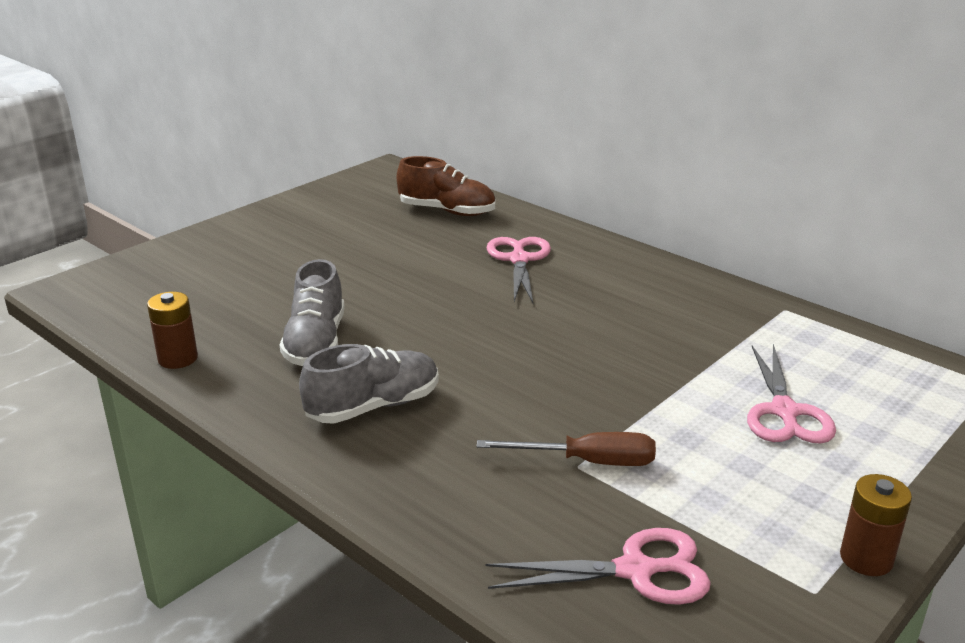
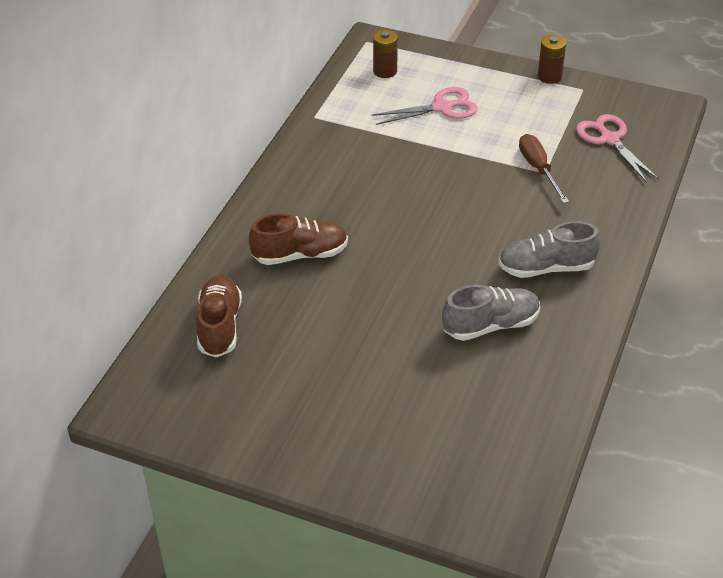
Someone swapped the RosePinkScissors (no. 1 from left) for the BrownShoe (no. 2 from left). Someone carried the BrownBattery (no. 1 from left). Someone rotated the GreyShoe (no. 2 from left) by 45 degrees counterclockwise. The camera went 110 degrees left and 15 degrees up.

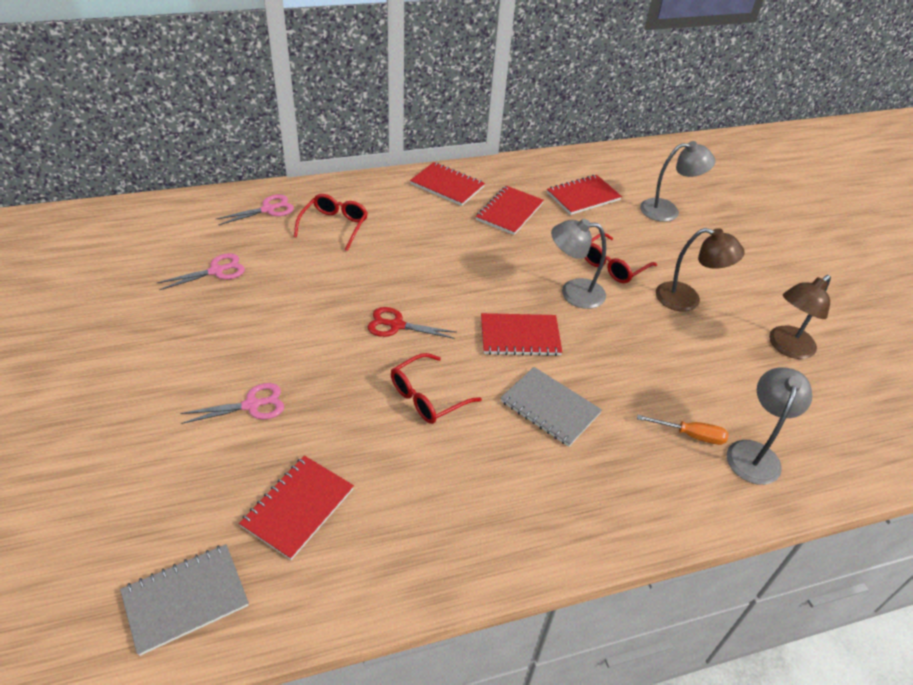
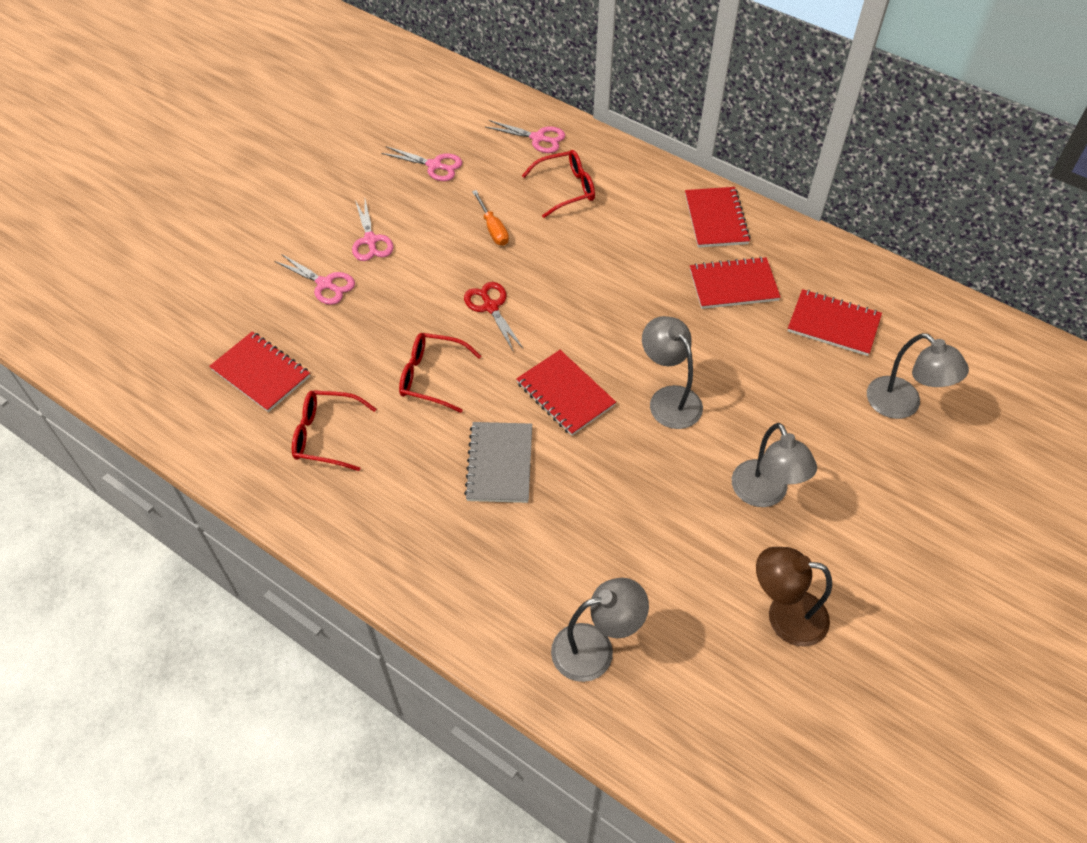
Someone rotated the CrimsonExerciseBook (no. 1 from left) by 45 degrees clockwise. Someone carried the CrimsonEyeglasses (no. 3 from left in the first image). Someone put down the RosePinkScissors (no. 2 from left). Someone carried the BrightOrangeHandScrewdriver. Someone repainted the BrownDeskLamp (no. 1 from left), which became the GreyDeskLamp (no. 3 from left). Someone took away the GreyExerciseBook (no. 1 from left). The camera went 55 degrees right and 10 degrees up.

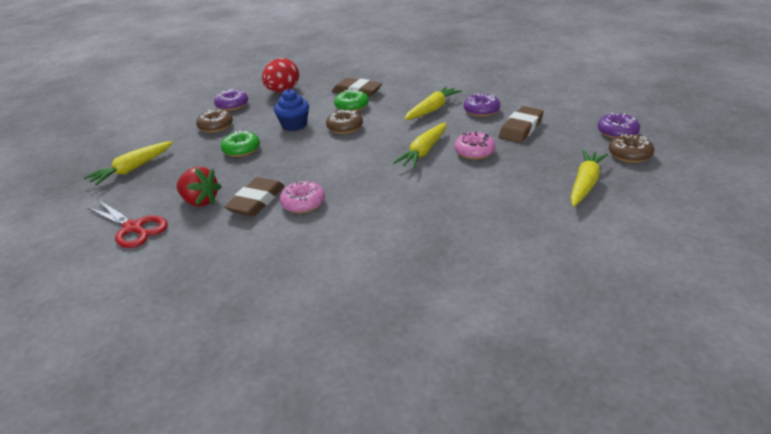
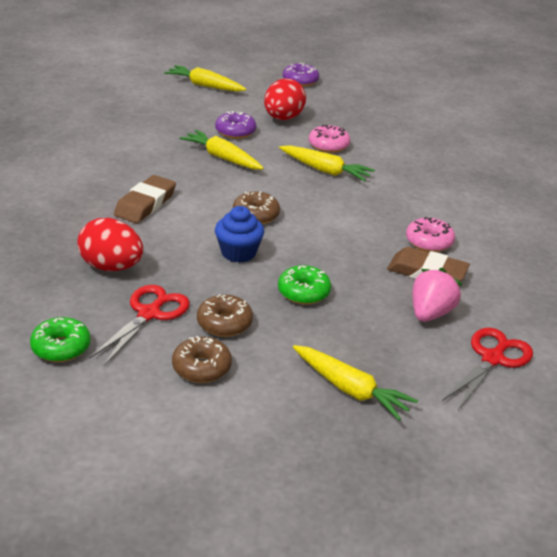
Someone carried the LeafGreenDoughnut (no. 2 from left in the first image). Someone swapped the VioletDoughnut (no. 1 from left) for the CrimsonScissors (no. 1 from left). Someone carried the YellowToyCarrot (no. 4 from left in the first image). Someone carried the BrownDoughnut (no. 3 from left in the first image). Someone swapped the BrownGumEraser (no. 3 from left) for the CrimsonToyEgg (no. 2 from left). Someone repainted the CrimsonToyStrawberry, which became the RosePinkToyStrawberry. The camera went 95 degrees left and 0 degrees up.

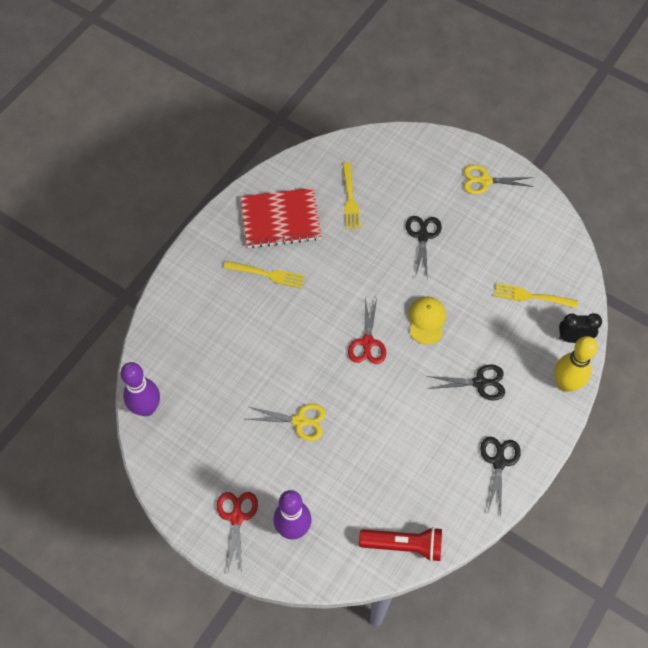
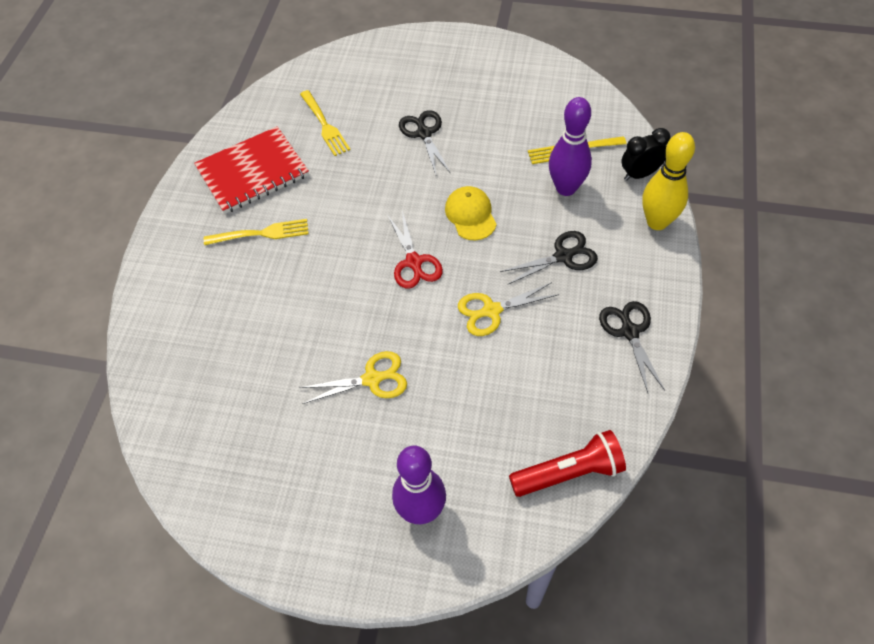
Someone carried the YellowScissors (no. 2 from left). Someone carried the VioletSkittle (no. 1 from left in the first image). Someone took away the CrimsonScissors (no. 1 from left). The camera went 20 degrees left and 5 degrees down.

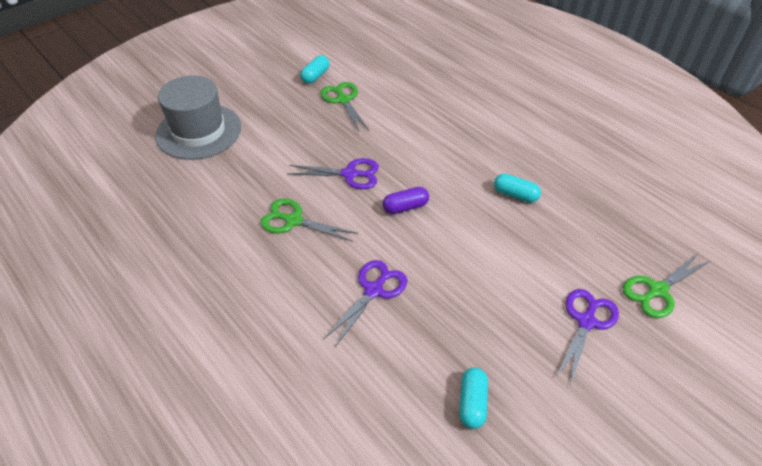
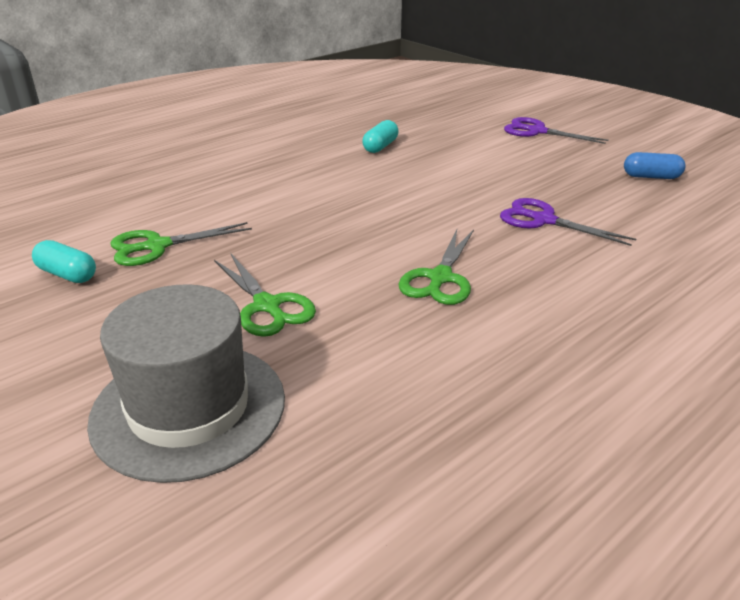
Someone carried the LeafGreenScissors (no. 3 from left in the first image). Someone repainted the TealPill (no. 2 from left), which became the BluePill. Someone took away the VioletScissors (no. 1 from left). Someone took away the VioletPill. The camera went 90 degrees left and 15 degrees down.

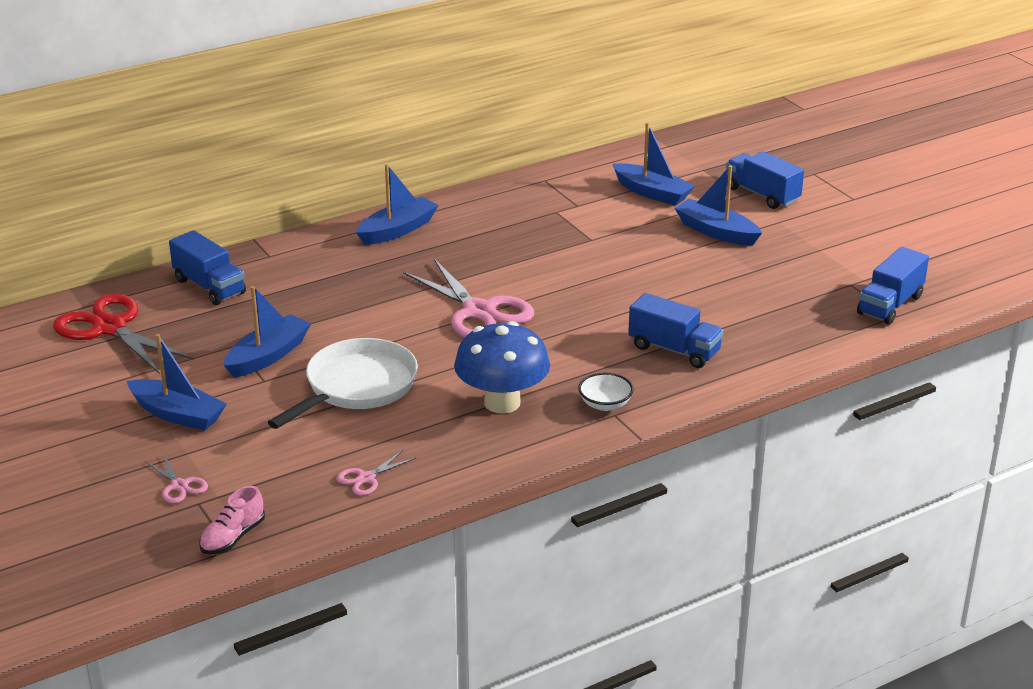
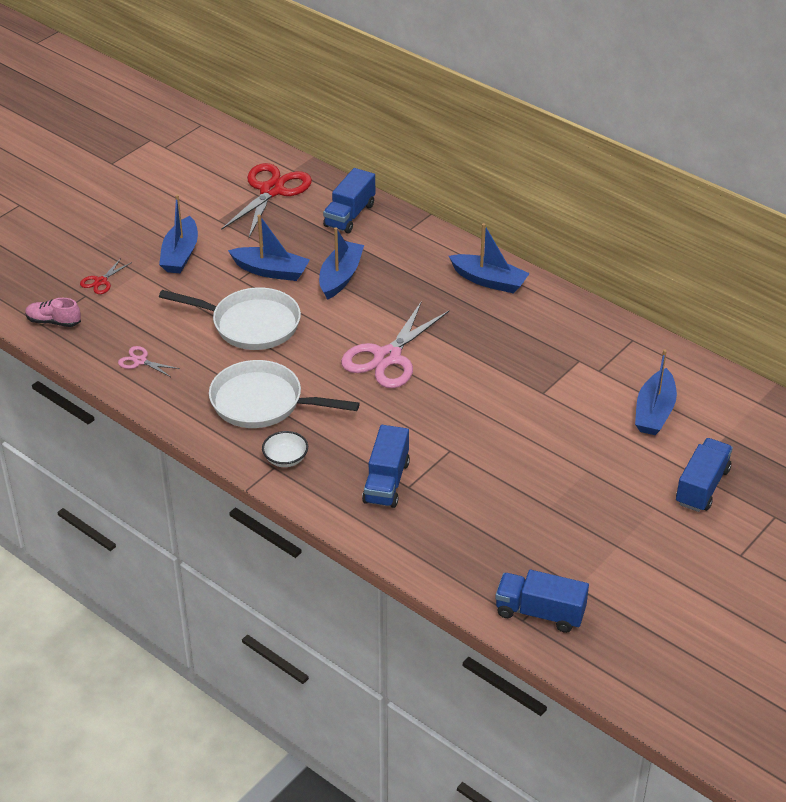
Someone repainted the RosePinkScissors (no. 1 from left), which became the CrimsonScissors (no. 1 from left). Someone swapped the BlueToadstool for the PureWhitePan (no. 2 from left). Someone carried the BlueBoat (no. 5 from left in the first image). The camera went 70 degrees right and 10 degrees up.

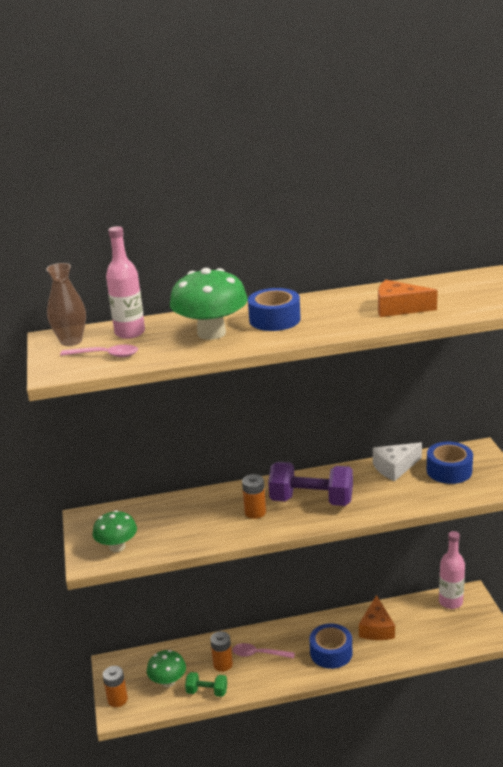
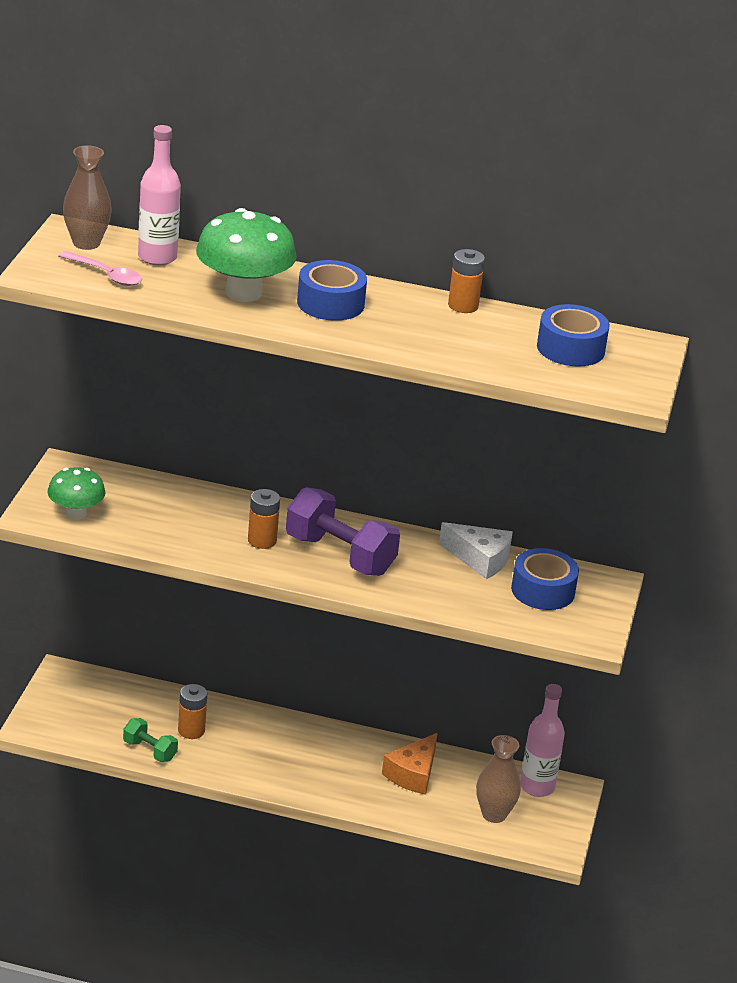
Someone rotated the PureWhiteCheeseWedge by 150 degrees counterclockwise. Someone carried the BrightOrangeBattery (no. 1 from left in the first image). Someone put down the BrownFlowerVase (no. 2 from left). Someone carried the BlueTape (no. 2 from left in the first image). Someone took away the LeafGreenToadstool (no. 2 from left). Someone took away the RosePinkTablespoon (no. 2 from left). Someone took away the BrightOrangeCheeseWedge (no. 2 from left). The camera went 20 degrees right and 5 degrees up.

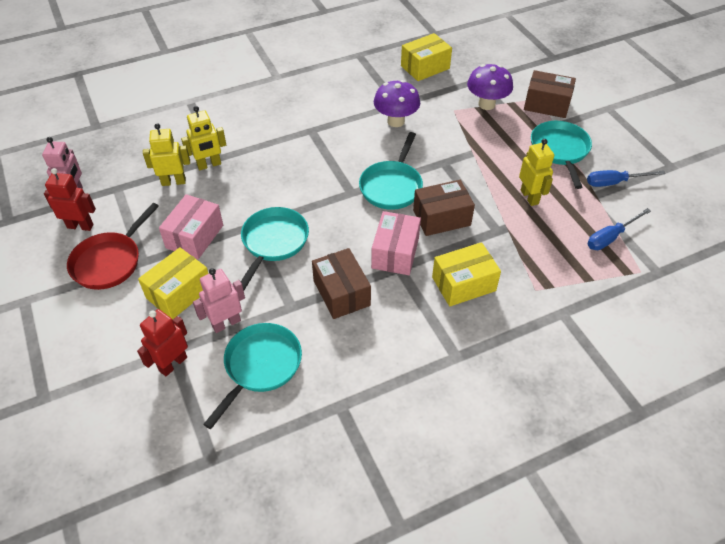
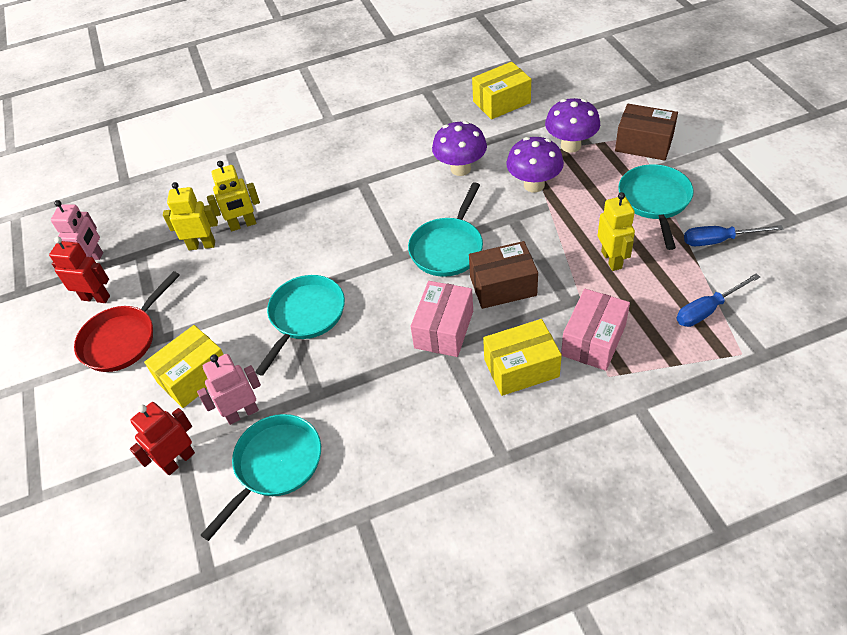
Someone put down the VioletToadstool (no. 2 from left). Someone carried the RosePinkPackage (no. 1 from left in the first image). Someone took away the BrownPackage (no. 1 from left). The camera went 10 degrees right and 0 degrees up.

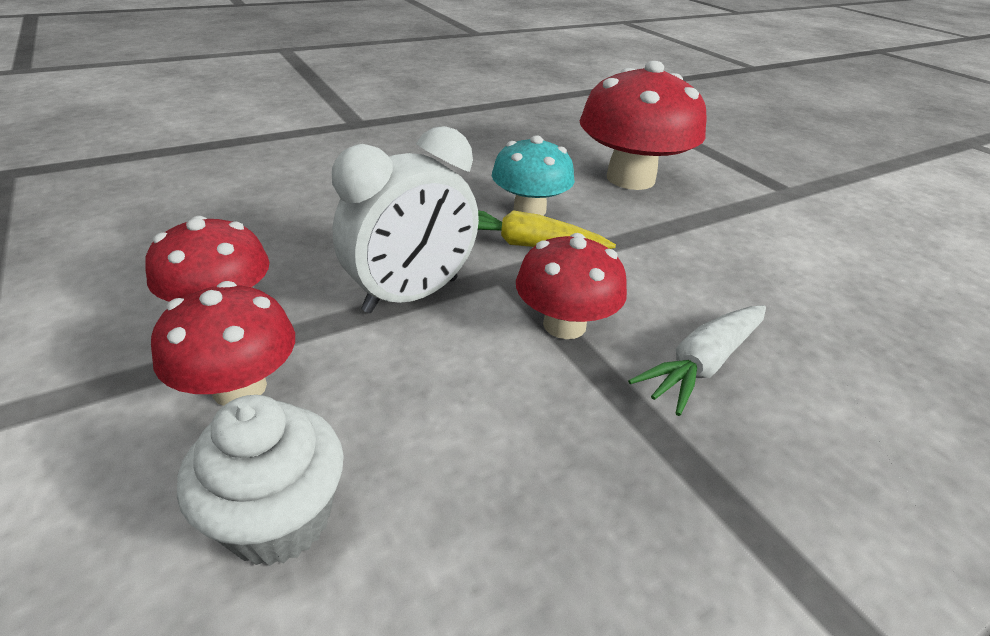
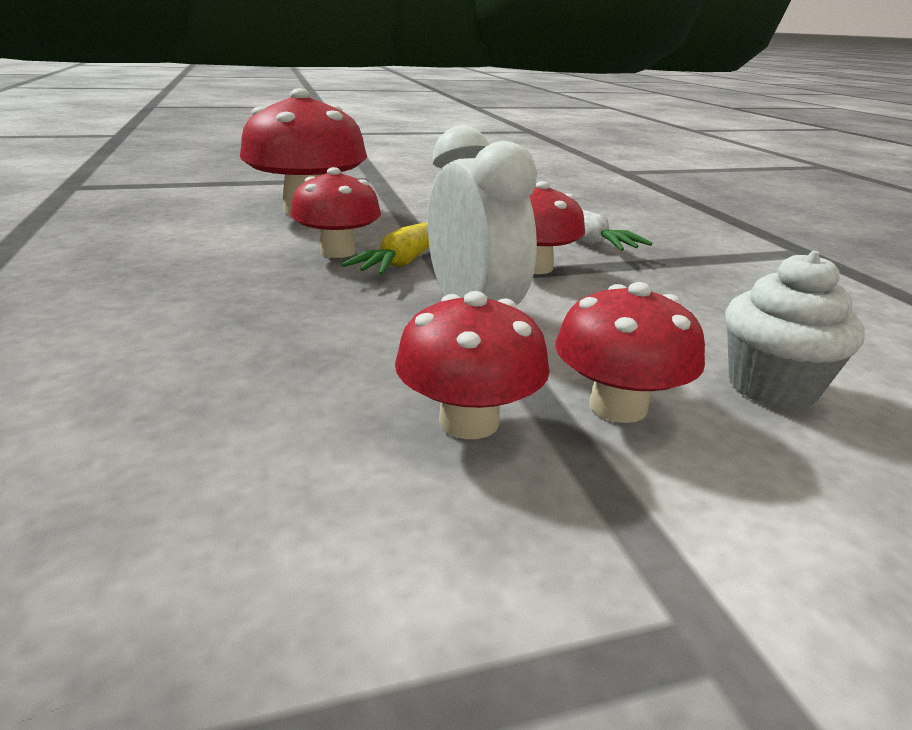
Someone repainted the TealToadstool, which became the CrimsonToadstool (no. 2 from left). The camera went 75 degrees left and 10 degrees down.

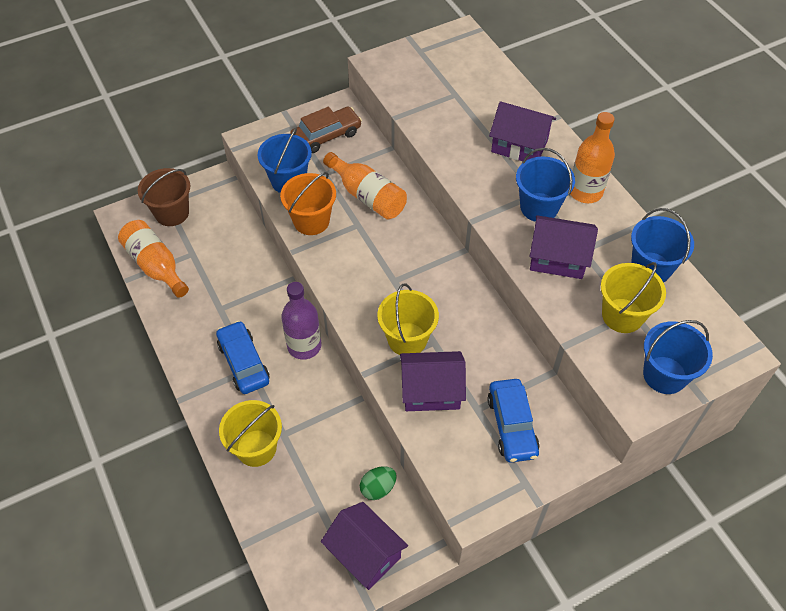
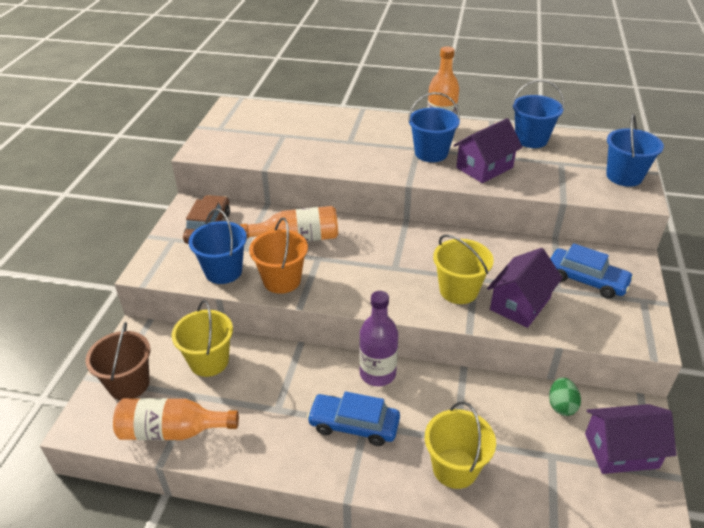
Someone carried the YellowPail (no. 3 from left in the first image). Someone took away the VioletToyHouse (no. 3 from left). The camera went 50 degrees left and 15 degrees down.

